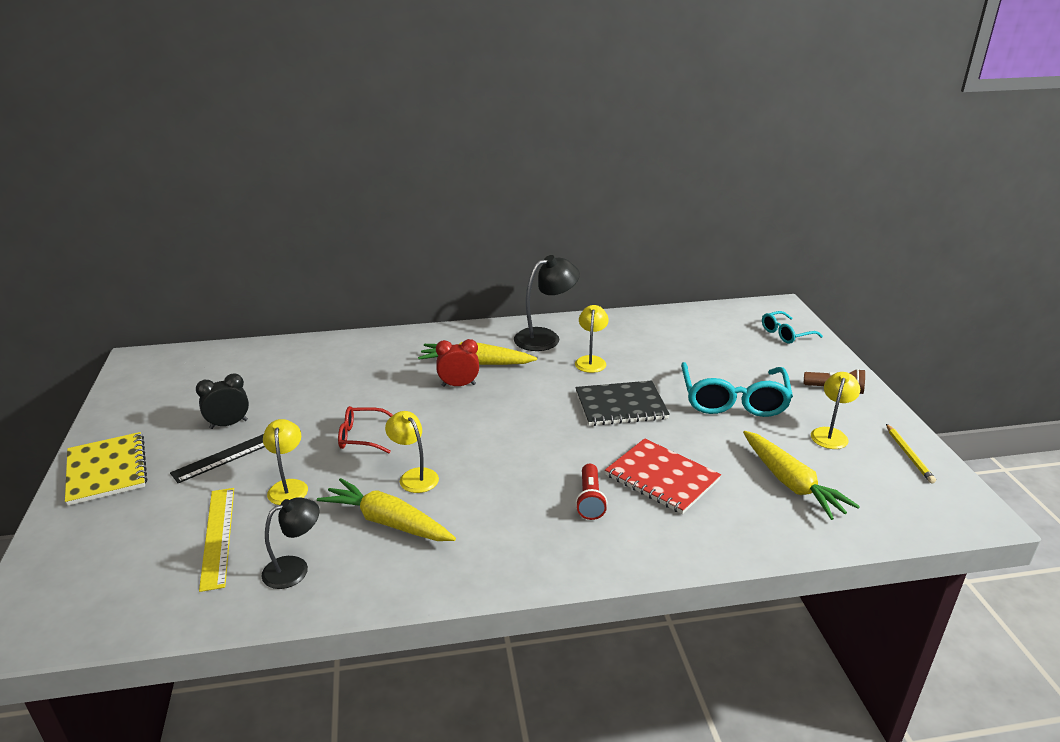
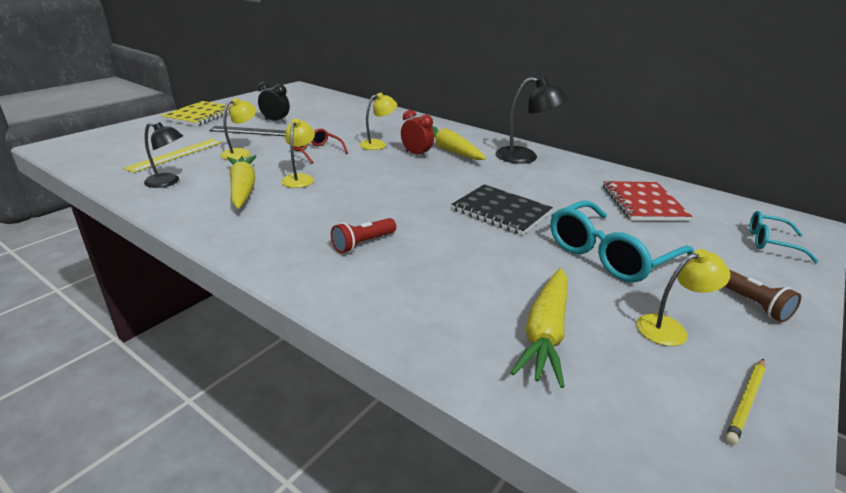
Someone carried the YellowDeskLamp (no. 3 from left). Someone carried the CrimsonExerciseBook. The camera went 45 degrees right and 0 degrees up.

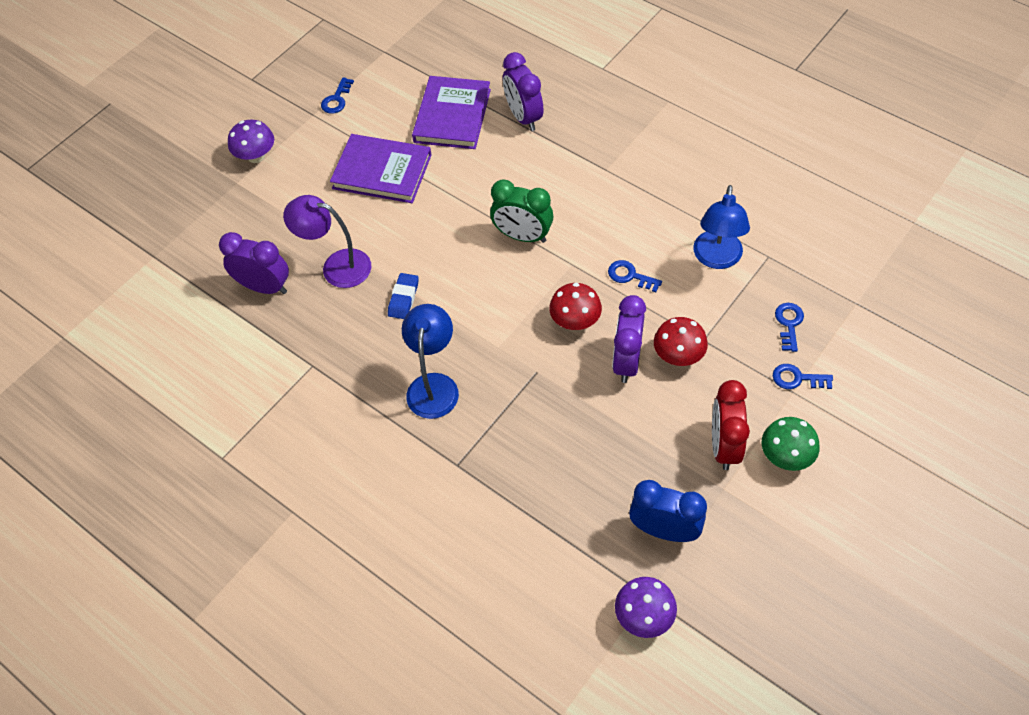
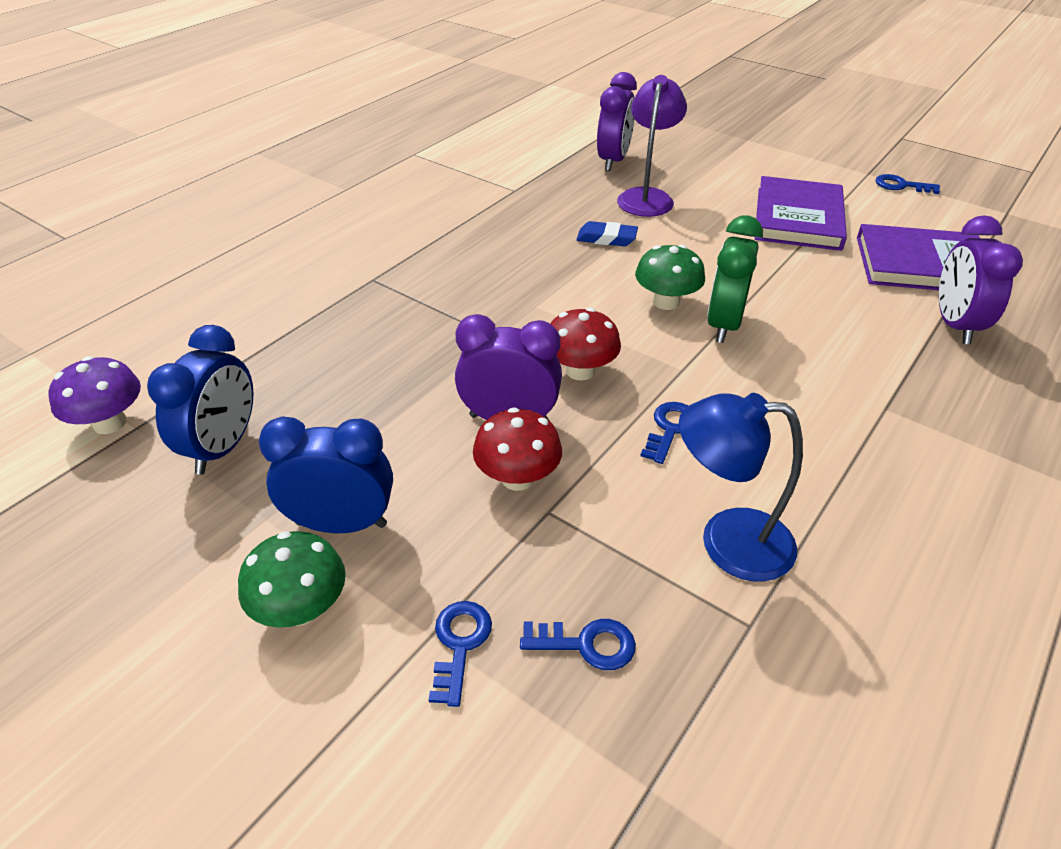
Someone repainted the CrimsonClock, which became the BlueClock (no. 2 from left). Someone put down the LeafGreenToadstool (no. 2 from left). Someone rotated the VioletClock (no. 2 from left in the first image) by 60 degrees counterclockwise. Someone took away the VioletToadstool (no. 1 from left). Someone took away the BlueDeskLamp (no. 1 from left). The camera went 85 degrees right and 15 degrees down.

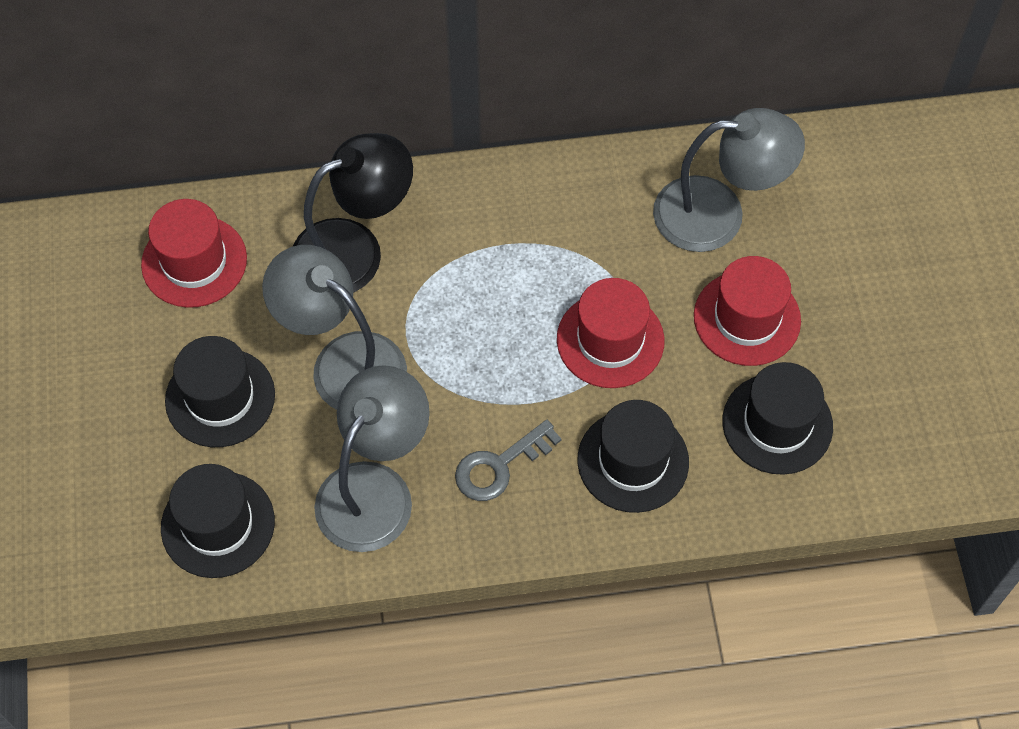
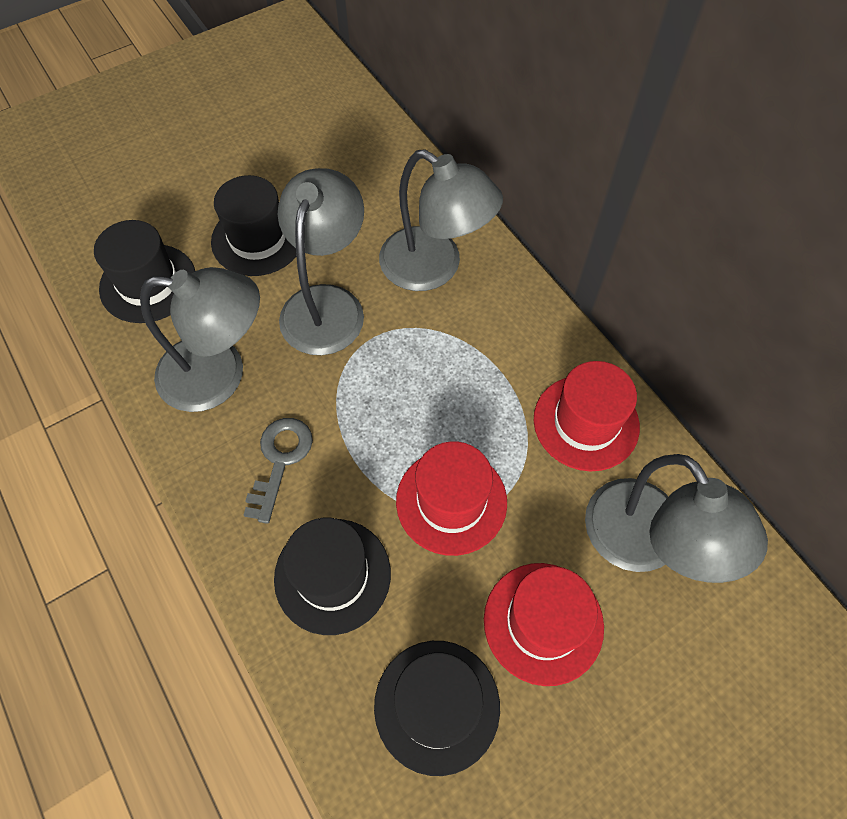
Someone rotated the GreyDoorKey by 75 degrees clockwise. Someone repainted the EbonyDeskLamp, which became the GreyDeskLamp (no. 3 from left). Someone carried the CrimsonTallHat (no. 1 from left in the first image). The camera went 65 degrees right and 0 degrees up.

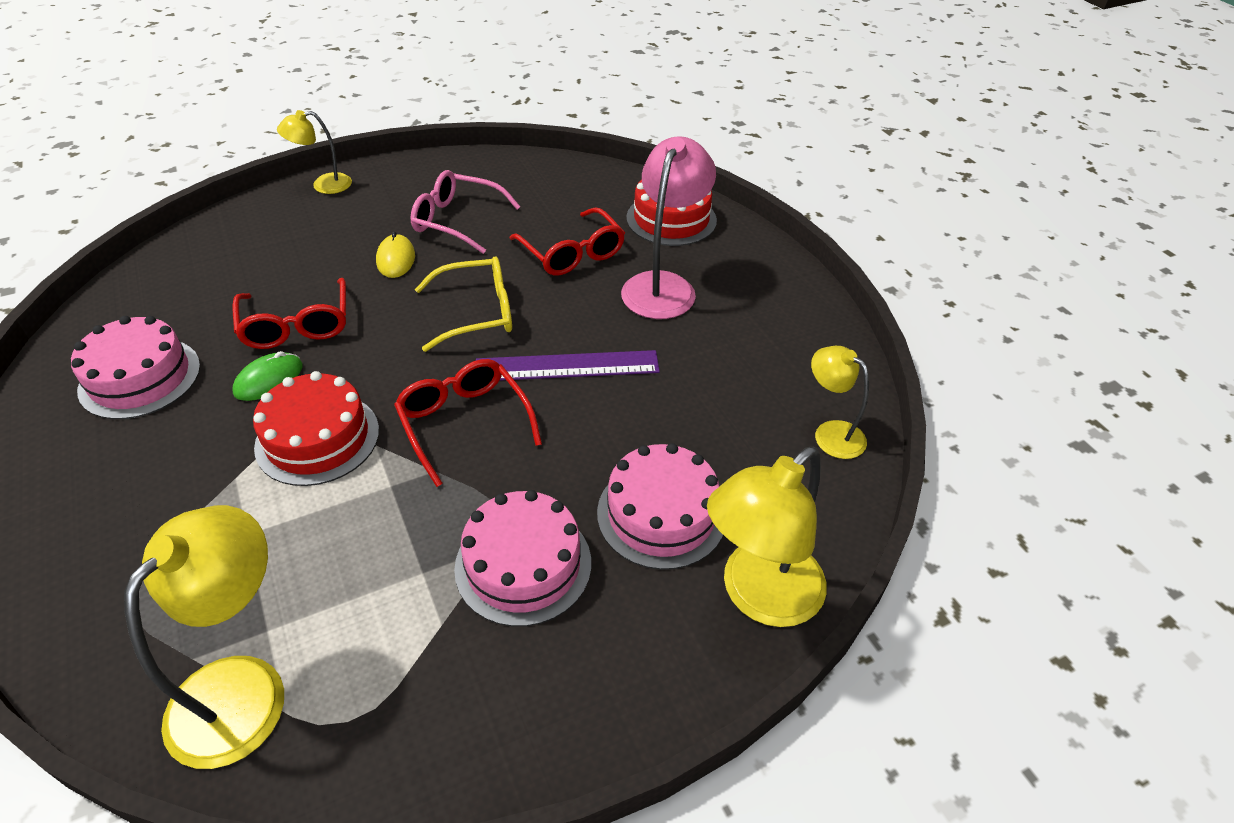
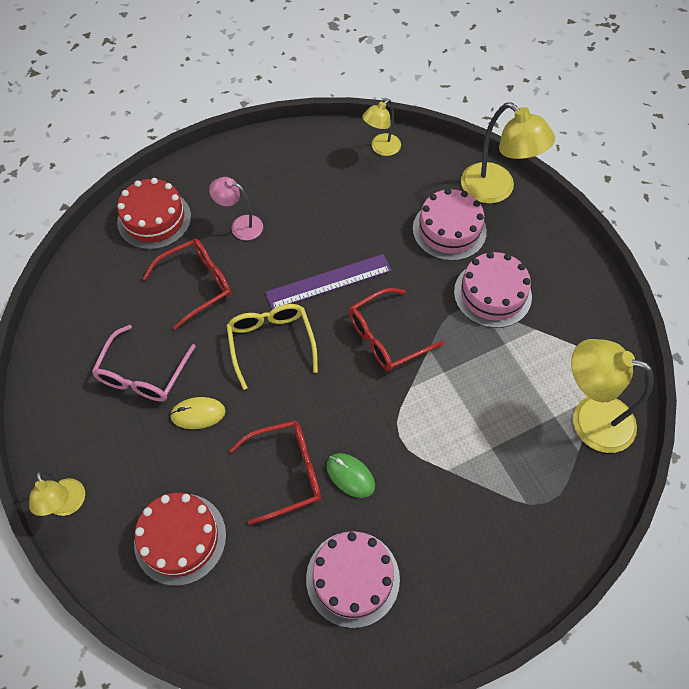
Someone carried the CrimsonLayerCake (no. 1 from left in the first image). Someone scaled the RosePinkDeskLamp by 0.58. Someone rotated the VioletRuler by 75 degrees clockwise. The camera went 90 degrees left and 15 degrees up.

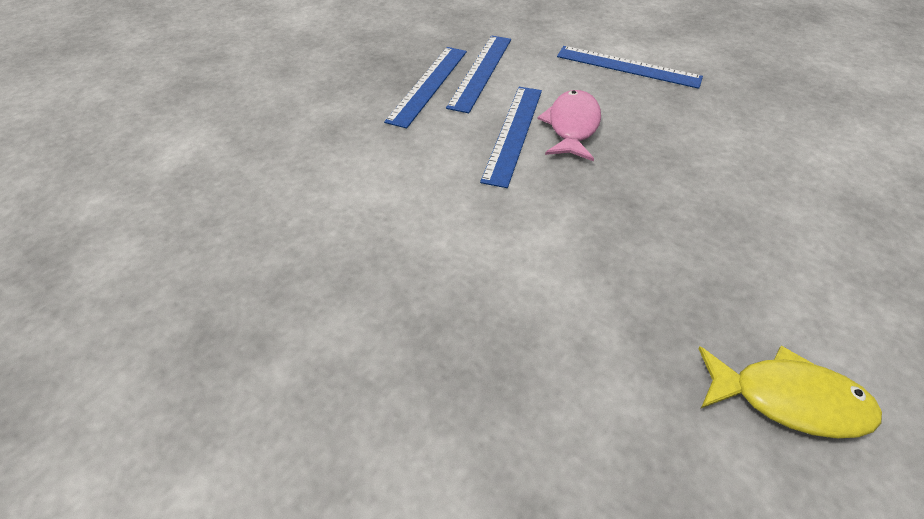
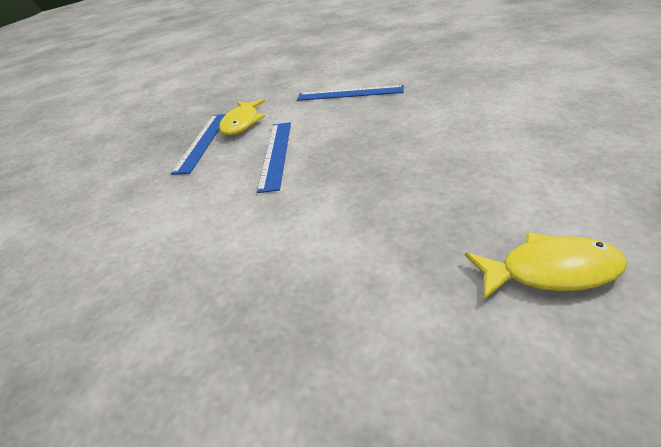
Someone swapped the BlueRuler (no. 2 from left) for the YellowToyFish (no. 1 from left). Someone took away the RosePinkToyFish. The camera went 10 degrees left and 10 degrees down.

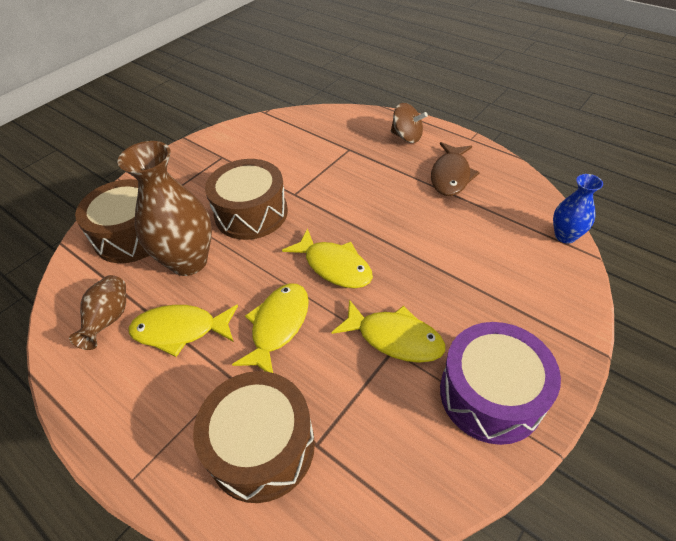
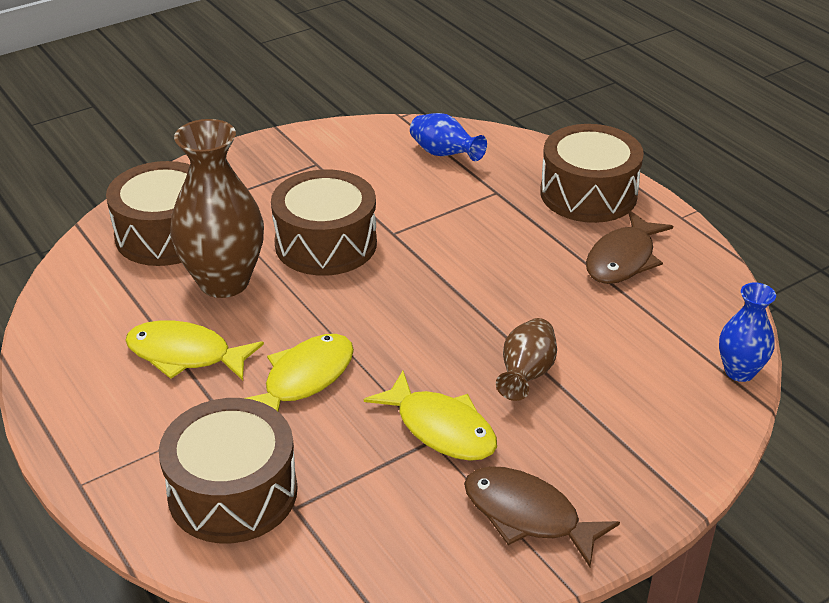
Someone put down the BlueFlowerVase (no. 1 from left). Someone swapped the VioletToyDrum for the BrownToyFish (no. 1 from left). Someone carried the BrownFlowerVase (no. 1 from left in the first image). Someone swapped the BrownSpinningTop for the BrownToyDrum (no. 4 from left). Someone took away the YellowToyFish (no. 3 from left). The camera went 15 degrees right and 10 degrees down.

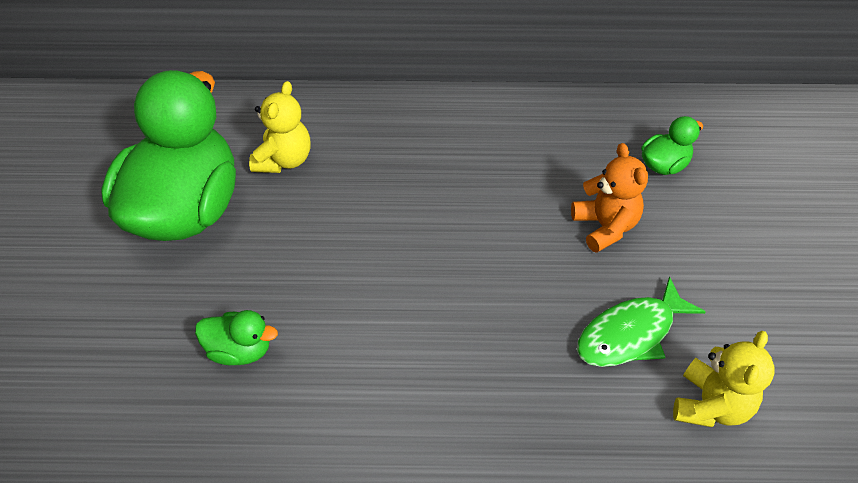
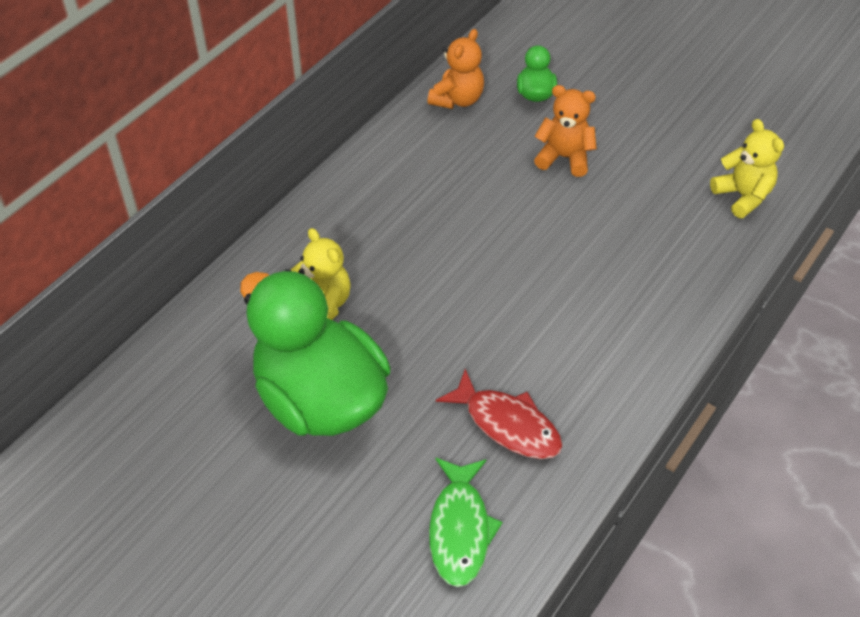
Someone put down the BrightOrangeTeddyBear (no. 1 from left). Someone carried the LeafGreenToyFish. Someone swapped the LeafGreenRubberDuck (no. 2 from left) for the CrimsonToyFish. The camera went 55 degrees left and 0 degrees up.

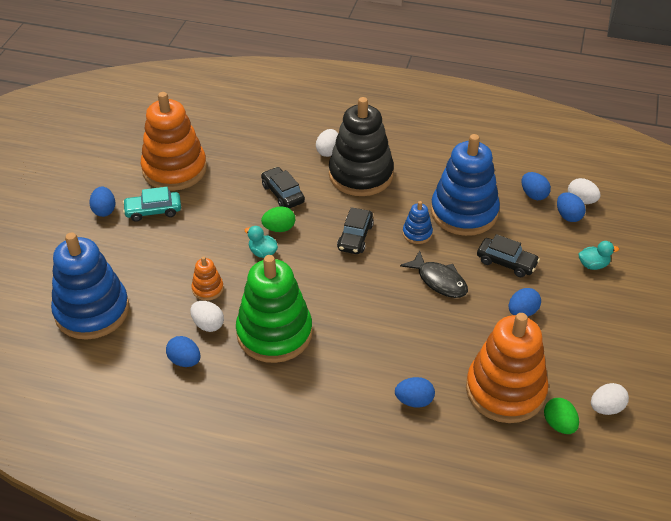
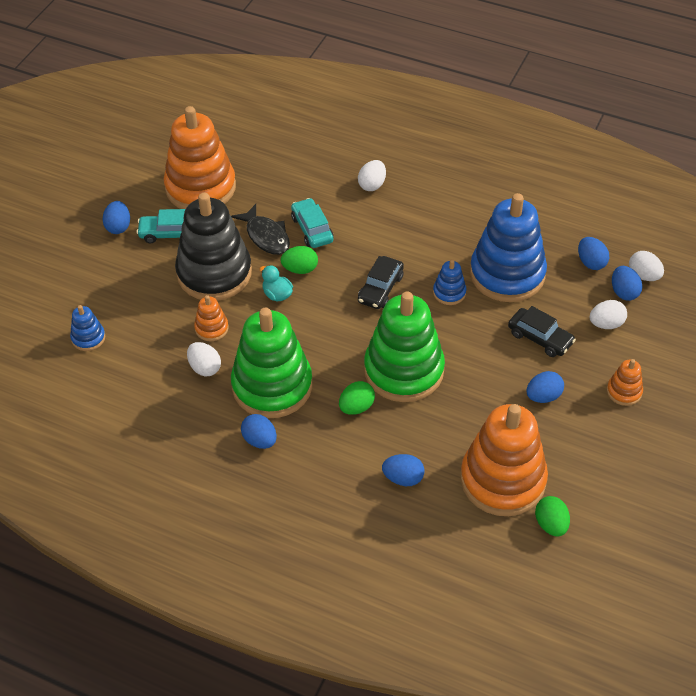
Someone scaled the BlueStackingRings (no. 1 from left) by 0.43. Someone carried the EbonyStackingRings. Someone carried the EbonyToyFish. Someone carried the BlueToyEgg (no. 2 from left). Someone repainted the EbonyCar (no. 1 from left), which became the TealCar (no. 2 from left). Someone put down the LeafGreenToyEgg (no. 2 from left). Someone put down the LeafGreenStackingRings (no. 2 from left). Someone carried the PureWhiteToyEgg (no. 4 from left in the first image). Someone put down the BrightOrangeStackingRings (no. 4 from left). Someone took away the TealRubberDuck (no. 2 from left). The camera went 10 degrees right and 5 degrees up.

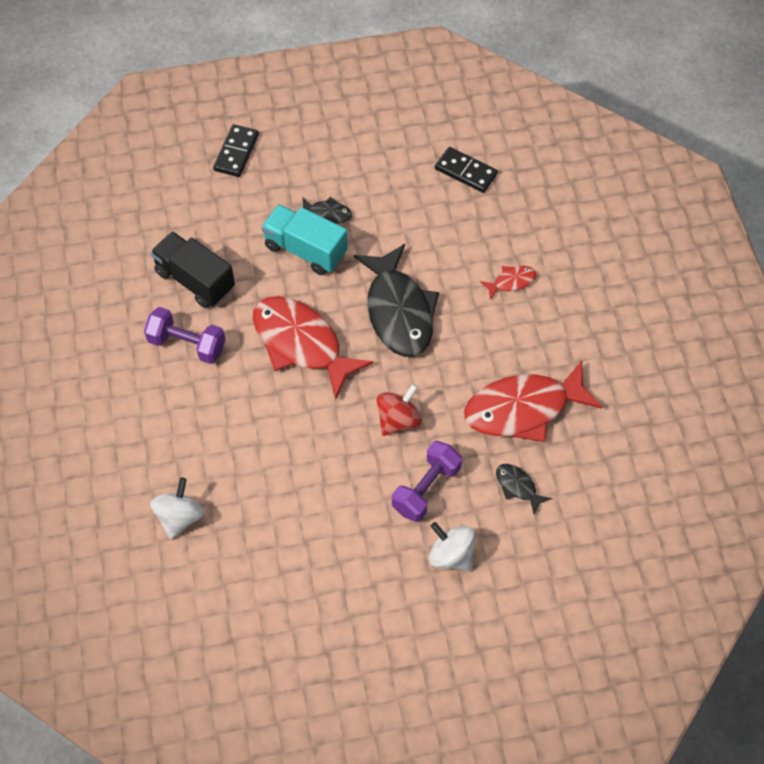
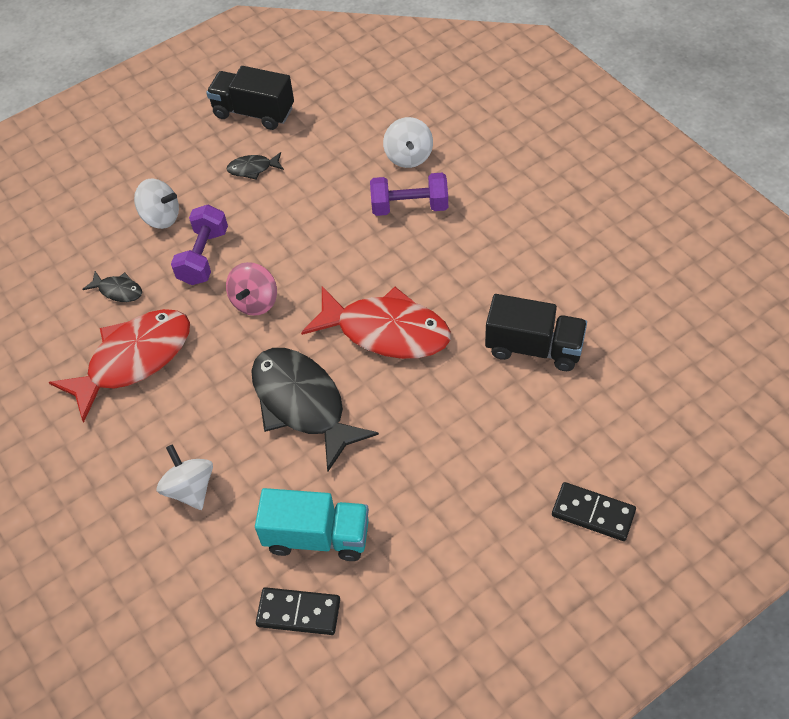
Someone swapped the CrimsonToyFish (no. 2 from left) for the PureWhiteSpinningTop (no. 2 from left). Someone put down the EbonyLorry (no. 1 from left). Someone carried the EbonyToyFish (no. 1 from left in the first image). Someone repainted the CrimsonSpinningTop, which became the RosePinkSpinningTop. Someone carried the TealLorry. Someone carried the VioletDumbbell (no. 1 from left in the first image). Someone rotated the EbonyDominoPiece (no. 1 from left in the first image) by 60 degrees counterclockwise. The camera went 160 degrees right and 5 degrees down.

